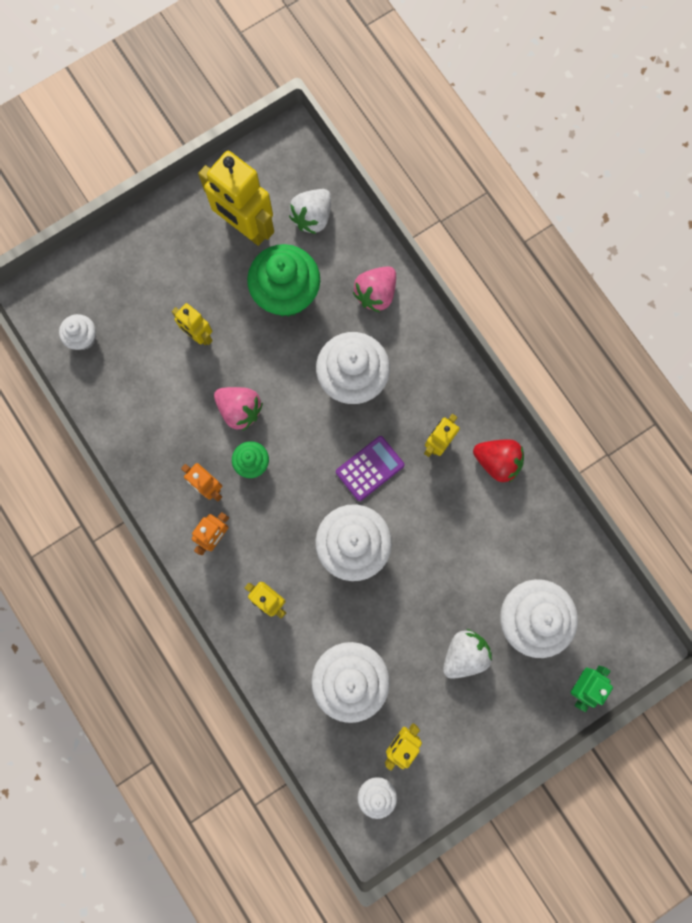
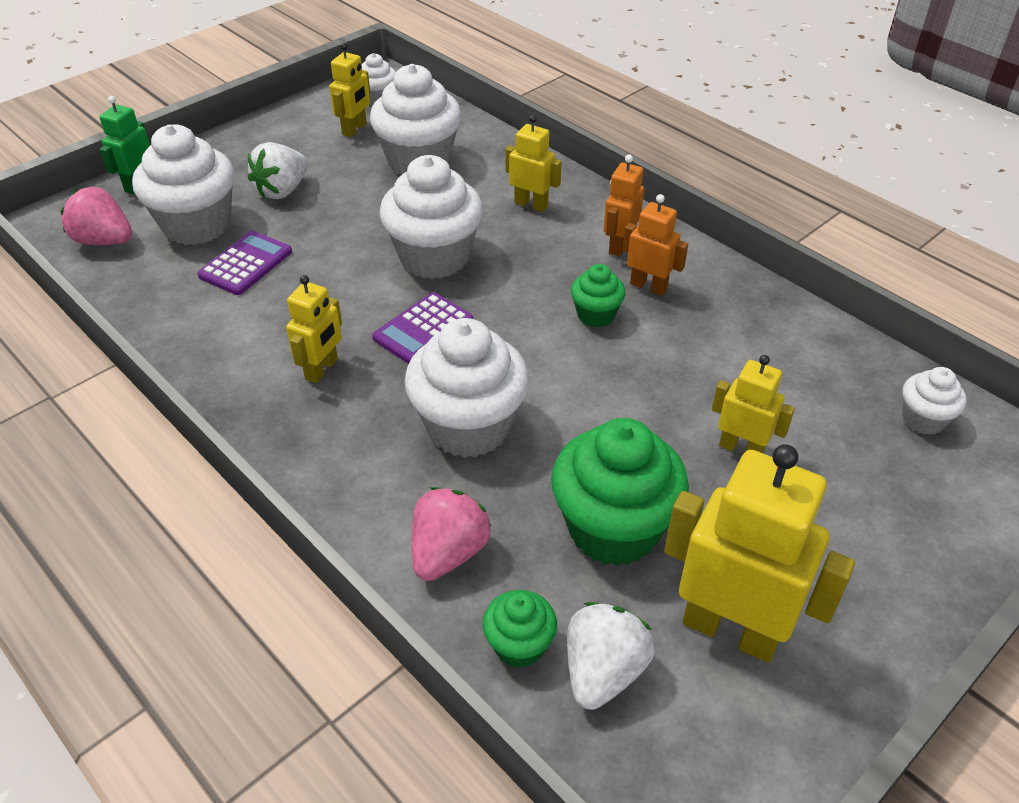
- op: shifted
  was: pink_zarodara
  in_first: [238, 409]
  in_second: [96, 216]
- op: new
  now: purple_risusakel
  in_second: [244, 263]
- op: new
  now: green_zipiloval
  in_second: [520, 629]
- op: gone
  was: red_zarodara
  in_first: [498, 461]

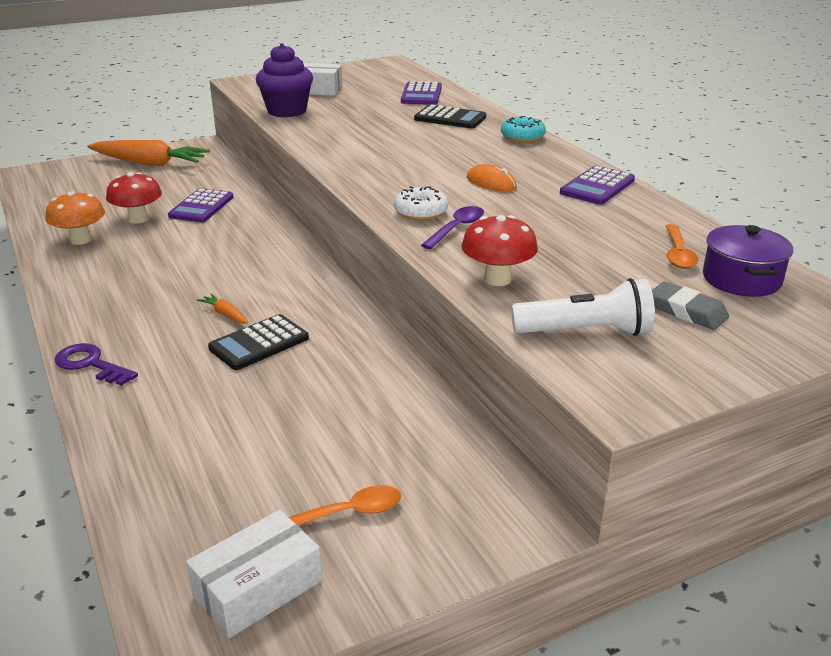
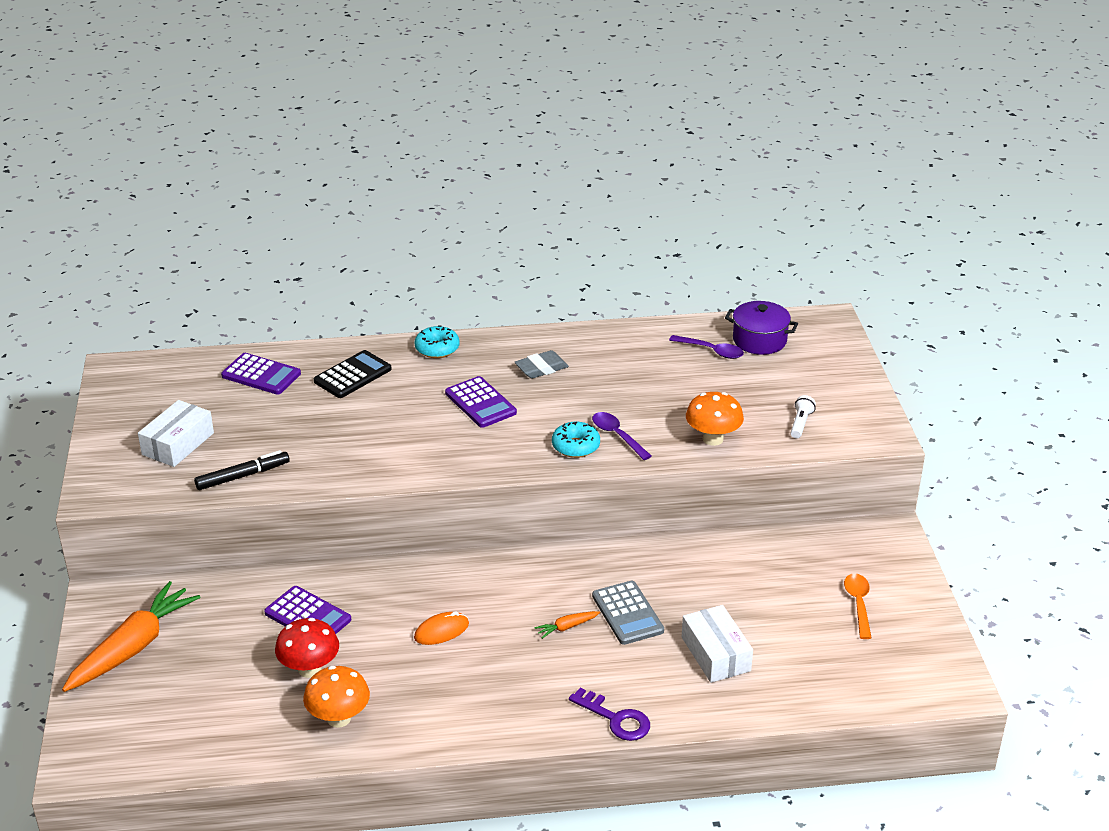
- op: swapped
  was: purple_zipiloval
  now: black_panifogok
  in_first: [284, 80]
  in_second: [242, 470]
- op: shifted
  was: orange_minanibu
  in_first: [491, 177]
  in_second: [441, 628]
- op: shifted
  was: purple_risusakel
  in_first: [597, 185]
  in_second: [481, 402]
- op: shifted
  was: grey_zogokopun
  in_first: [690, 306]
  in_second: [542, 364]
- op: repainted
  was: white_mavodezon
  now: turquoise_mavodezon
  in_first: [421, 203]
  in_second: [576, 440]
- op: rotated
  was: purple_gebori
  in_first: [96, 364]
  in_second: [609, 714]
  clockwise: -105
- op: repainted
  was: black_risusakel
  now: grey_risusakel
  in_first: [258, 342]
  in_second: [628, 613]
- op: repainted
  was: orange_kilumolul
  now: purple_kilumolul
  in_first: [682, 246]
  in_second: [706, 347]
- op: shifted
  was: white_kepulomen
  in_first: [254, 574]
  in_second: [717, 644]
- op: repainted
  was: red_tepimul
  now: orange_tepimul
  in_first: [499, 250]
  in_second: [715, 419]
- op: scaled
  was: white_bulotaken
  in_first: [583, 307]
  in_second: [803, 416]
  ratio: 0.54

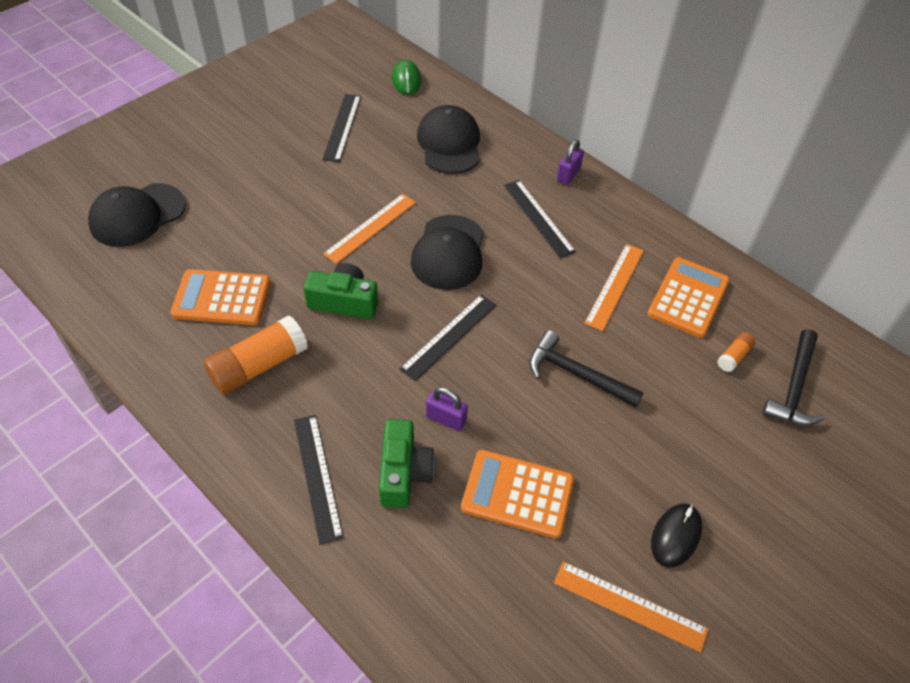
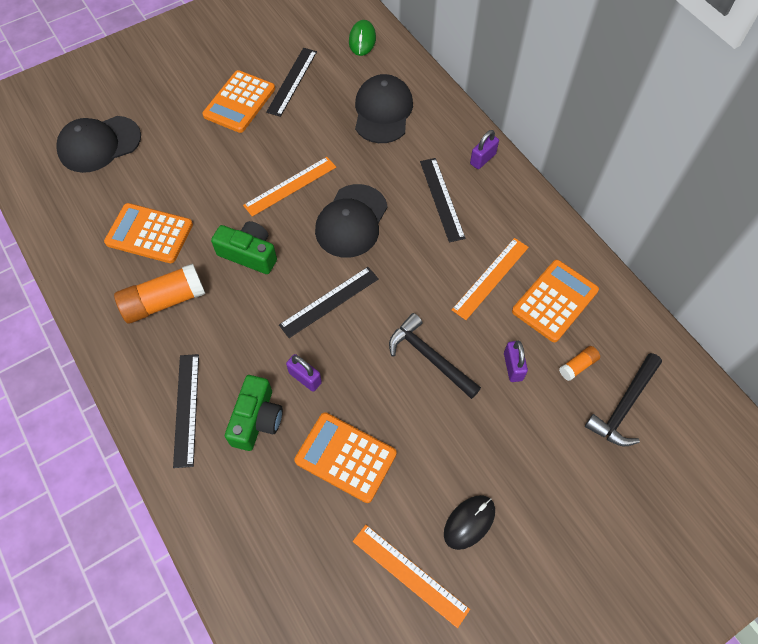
- op: new
  now: orange_risusakel
  in_second: [238, 101]
- op: new
  now: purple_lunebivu
  in_second: [516, 361]

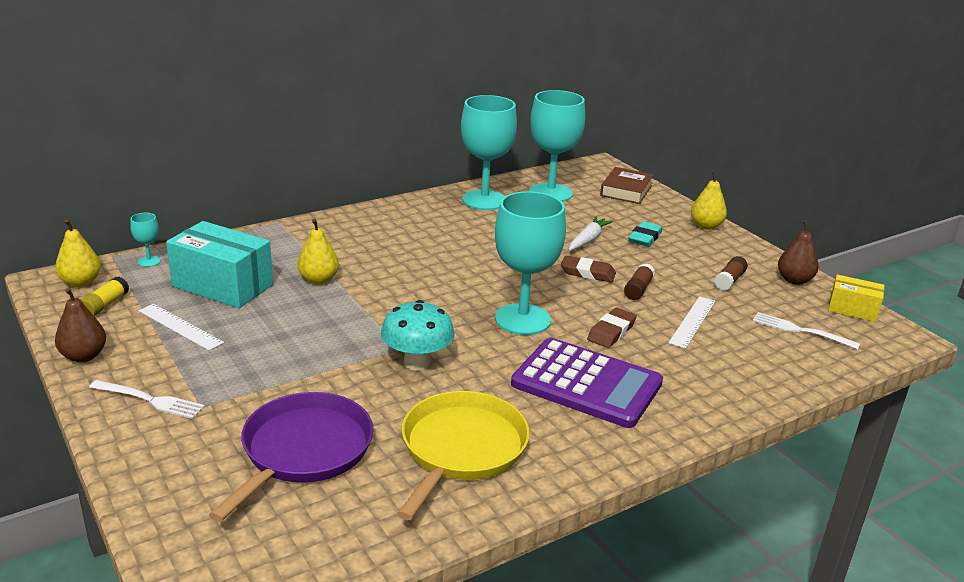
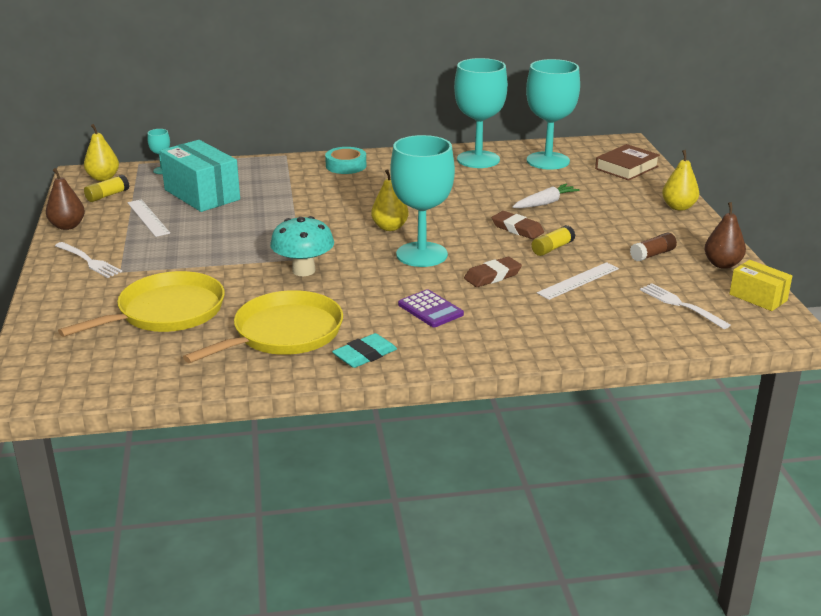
- op: repainted
  was: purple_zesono
  now: yellow_zesono
  in_first: [291, 457]
  in_second: [141, 304]
- op: new
  now: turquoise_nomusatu
  in_second: [345, 160]
- op: shifted
  was: turquoise_zogokopun
  in_first: [645, 234]
  in_second: [364, 350]
- op: shifted
  was: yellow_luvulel
  in_first: [318, 251]
  in_second: [390, 200]
- op: scaled
  was: purple_risusakel
  in_first: [587, 383]
  in_second: [431, 308]
  ratio: 0.49
- op: repainted
  was: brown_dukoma
  now: yellow_dukoma
  in_first: [639, 281]
  in_second: [553, 240]

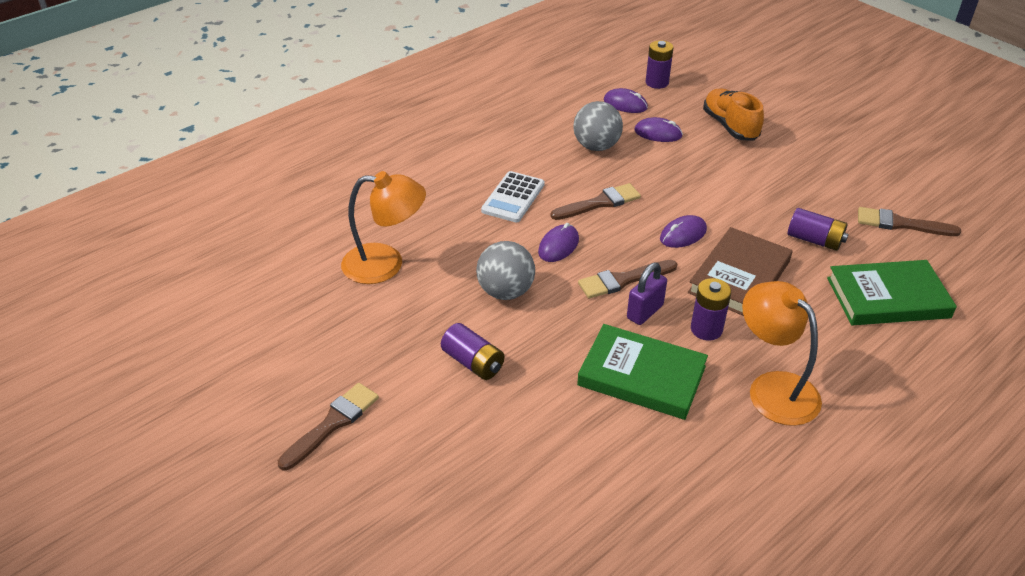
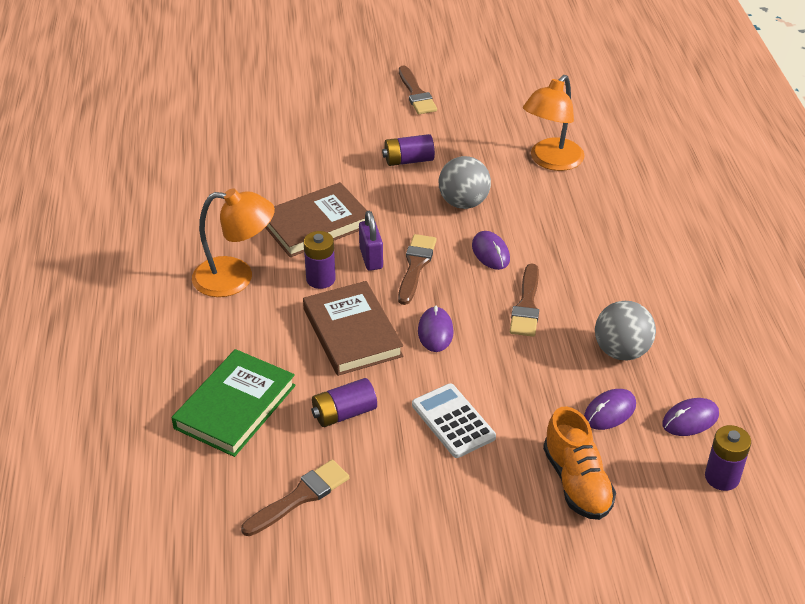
- op: repainted
  was: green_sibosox
  now: brown_sibosox
  in_first: [642, 372]
  in_second: [316, 219]
- op: shifted
  was: white_risusakel
  in_first: [513, 197]
  in_second: [454, 420]
- op: rotated
  was: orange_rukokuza
  in_first: [733, 115]
  in_second: [579, 463]
  clockwise: 60

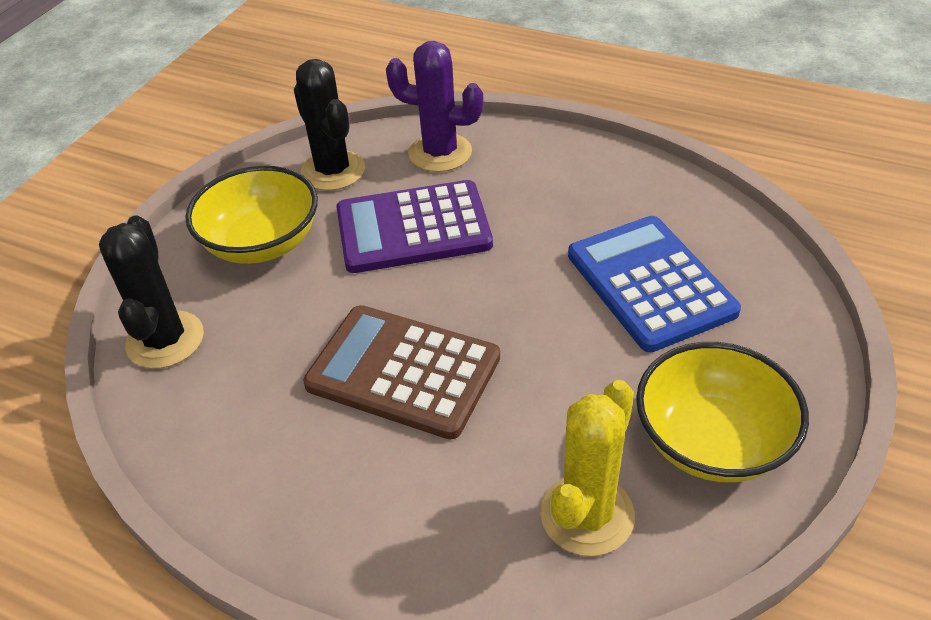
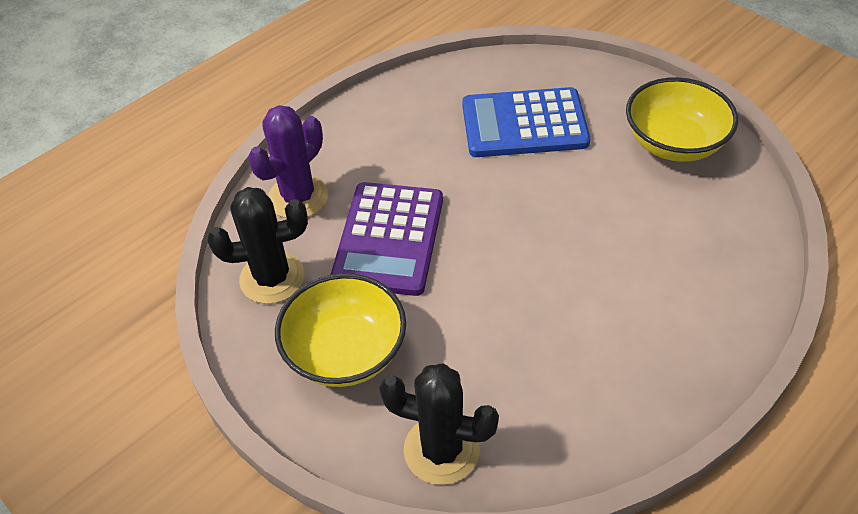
- op: gone
  was: brown_risusakel
  in_first: [401, 372]
- op: gone
  was: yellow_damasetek
  in_first: [587, 468]

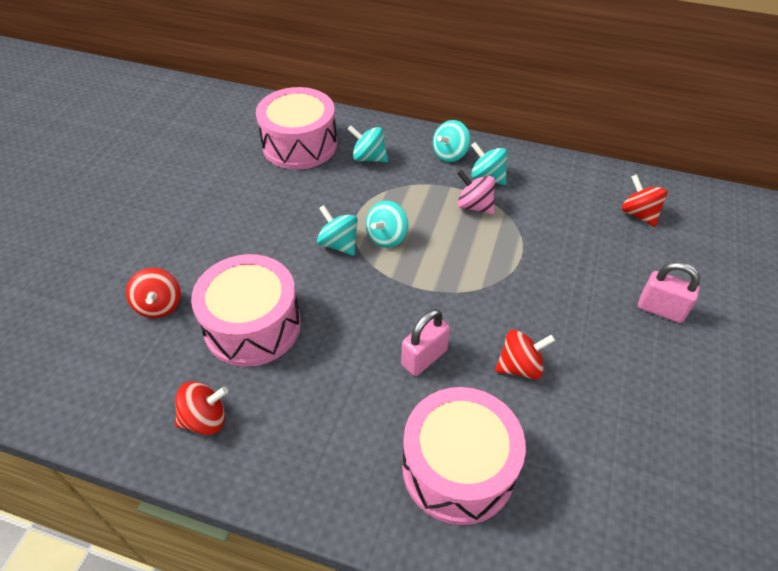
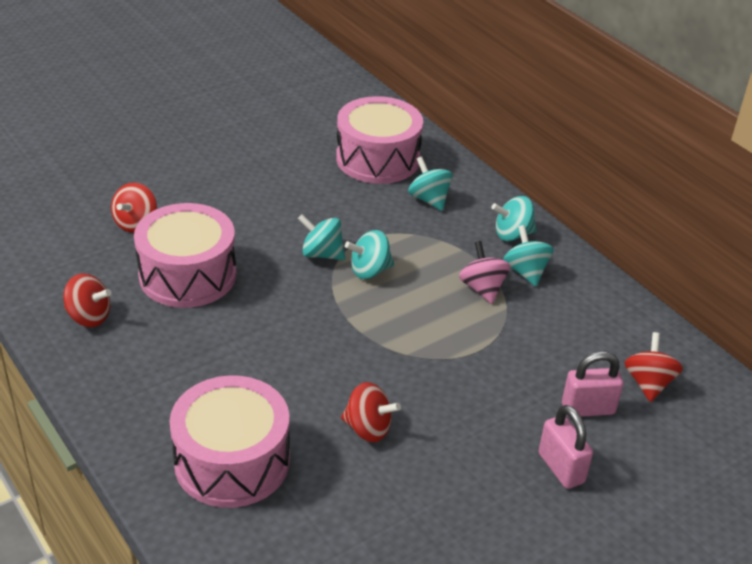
- op: rotated
  was: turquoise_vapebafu
  in_first: [337, 230]
  in_second: [321, 237]
  clockwise: -60
- op: shifted
  was: pink_lunebivu
  in_first: [425, 342]
  in_second: [592, 384]

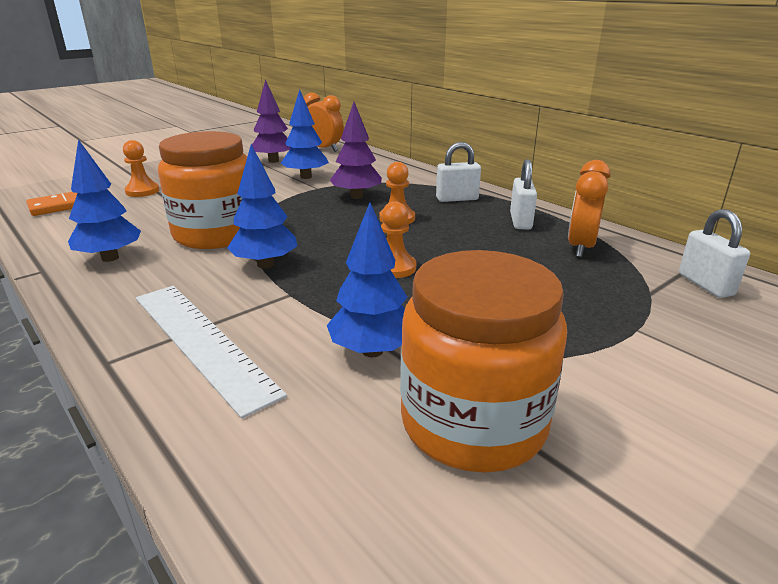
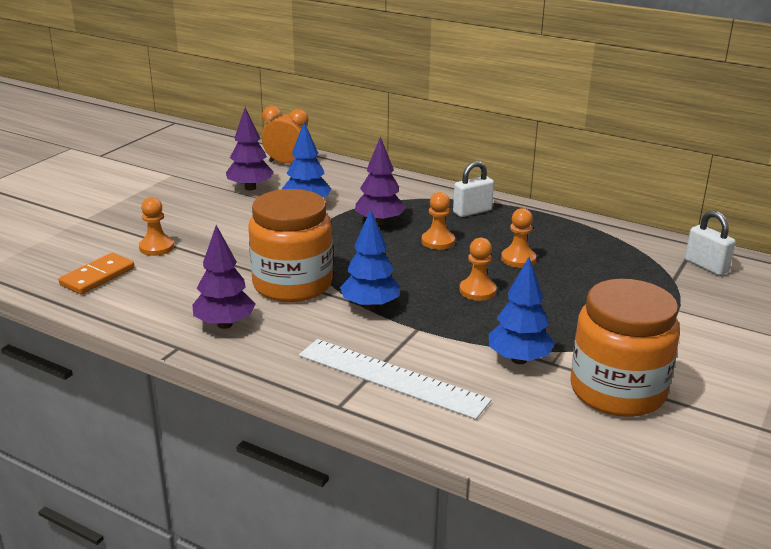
- op: repainted
  was: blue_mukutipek
  now: purple_mukutipek
  in_first: [104, 200]
  in_second: [223, 277]
- op: new
  now: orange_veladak
  in_second: [518, 238]
- op: gone
  was: white_lunebivu
  in_first: [523, 194]
- op: gone
  was: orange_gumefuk
  in_first: [589, 208]

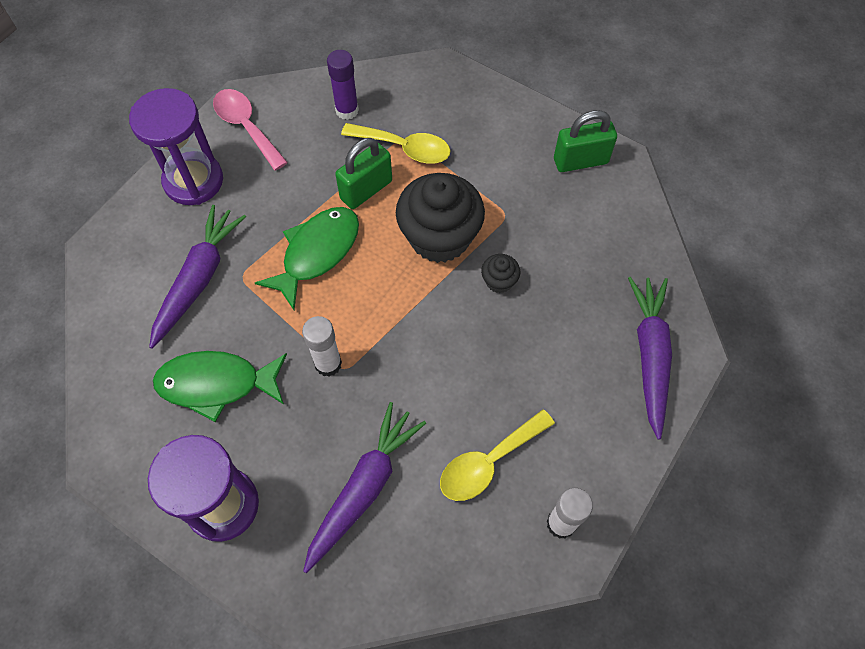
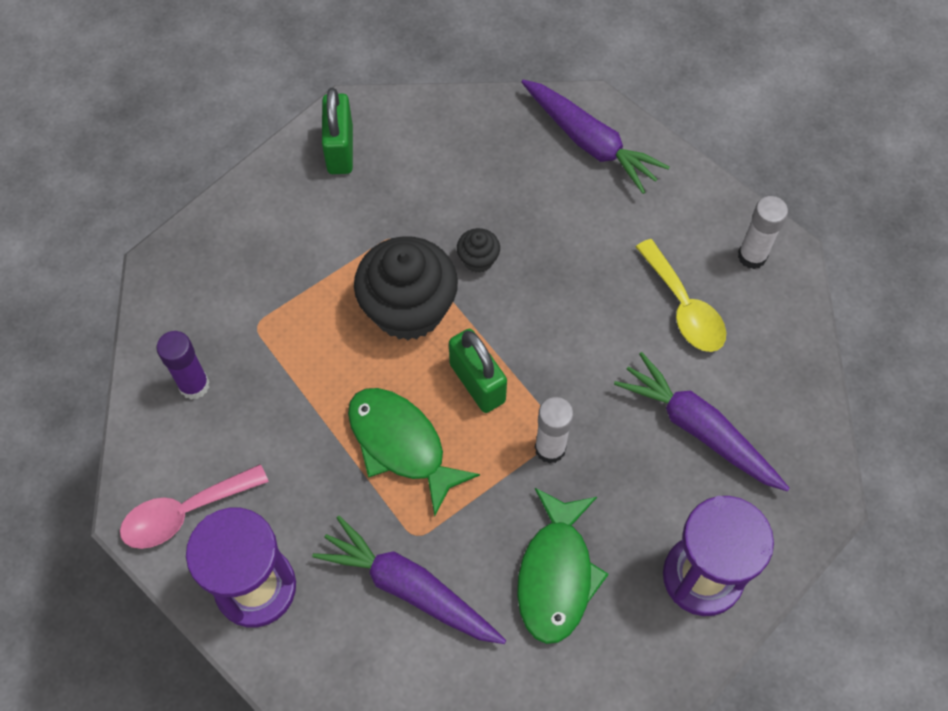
- op: shifted
  was: green_lunebivu
  in_first: [363, 173]
  in_second: [478, 371]
- op: rotated
  was: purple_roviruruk
  in_first: [650, 358]
  in_second: [595, 137]
  clockwise: -150
- op: gone
  was: yellow_kilumolul
  in_first: [396, 143]

